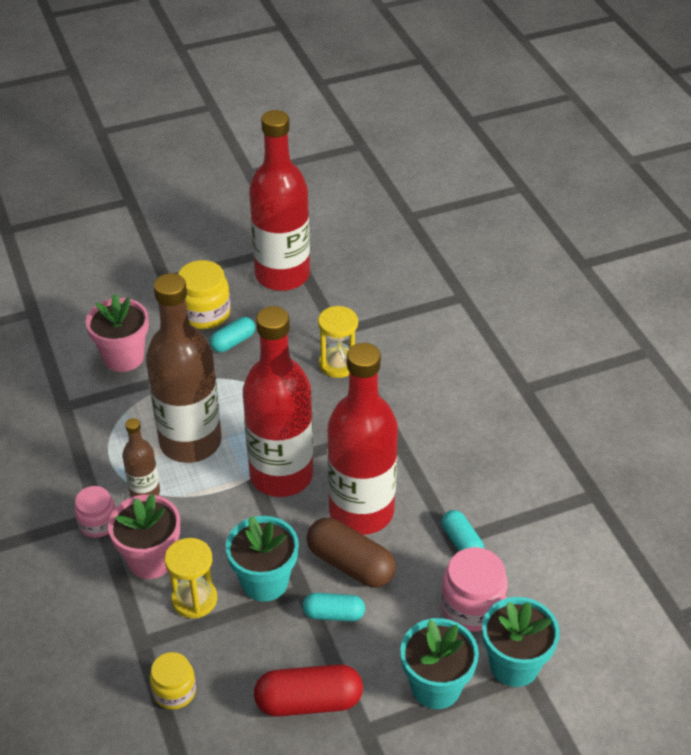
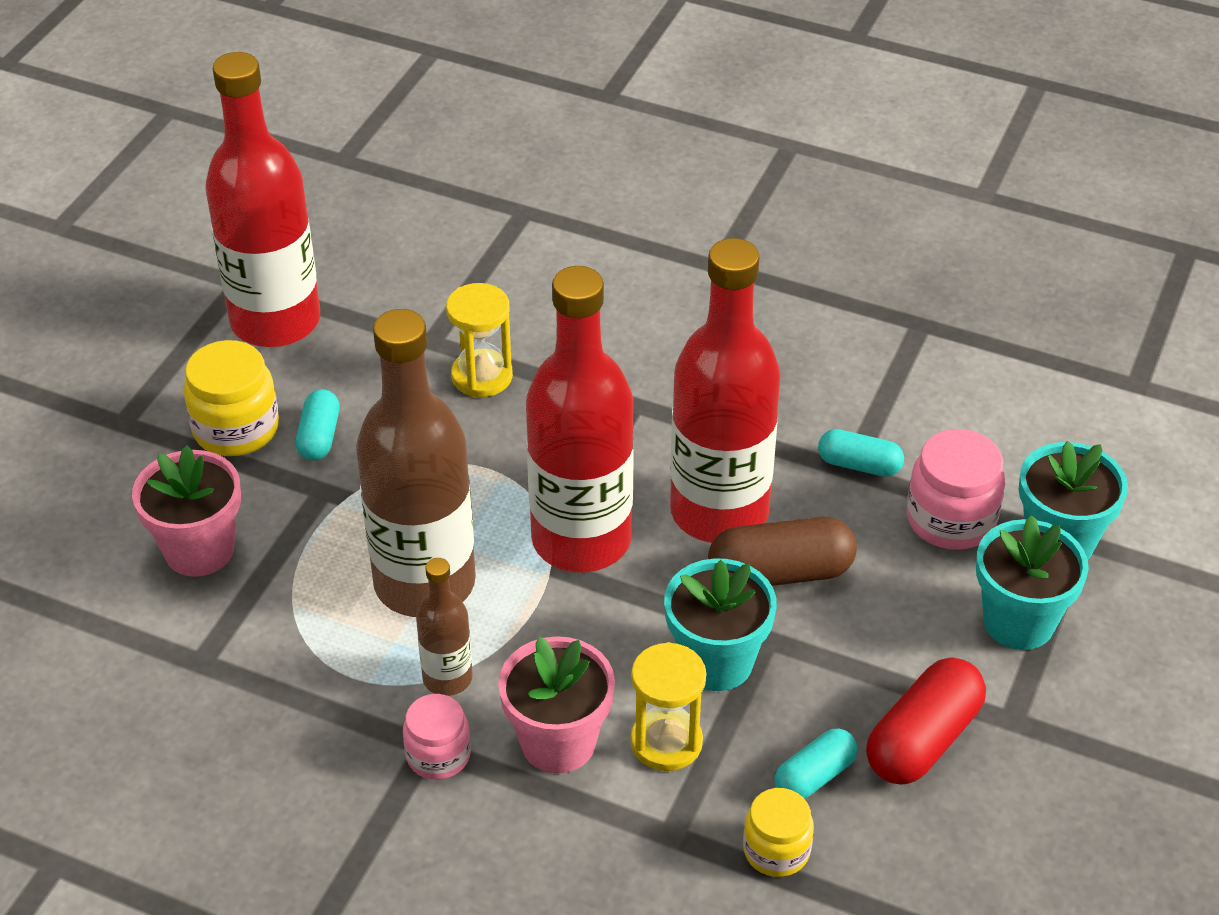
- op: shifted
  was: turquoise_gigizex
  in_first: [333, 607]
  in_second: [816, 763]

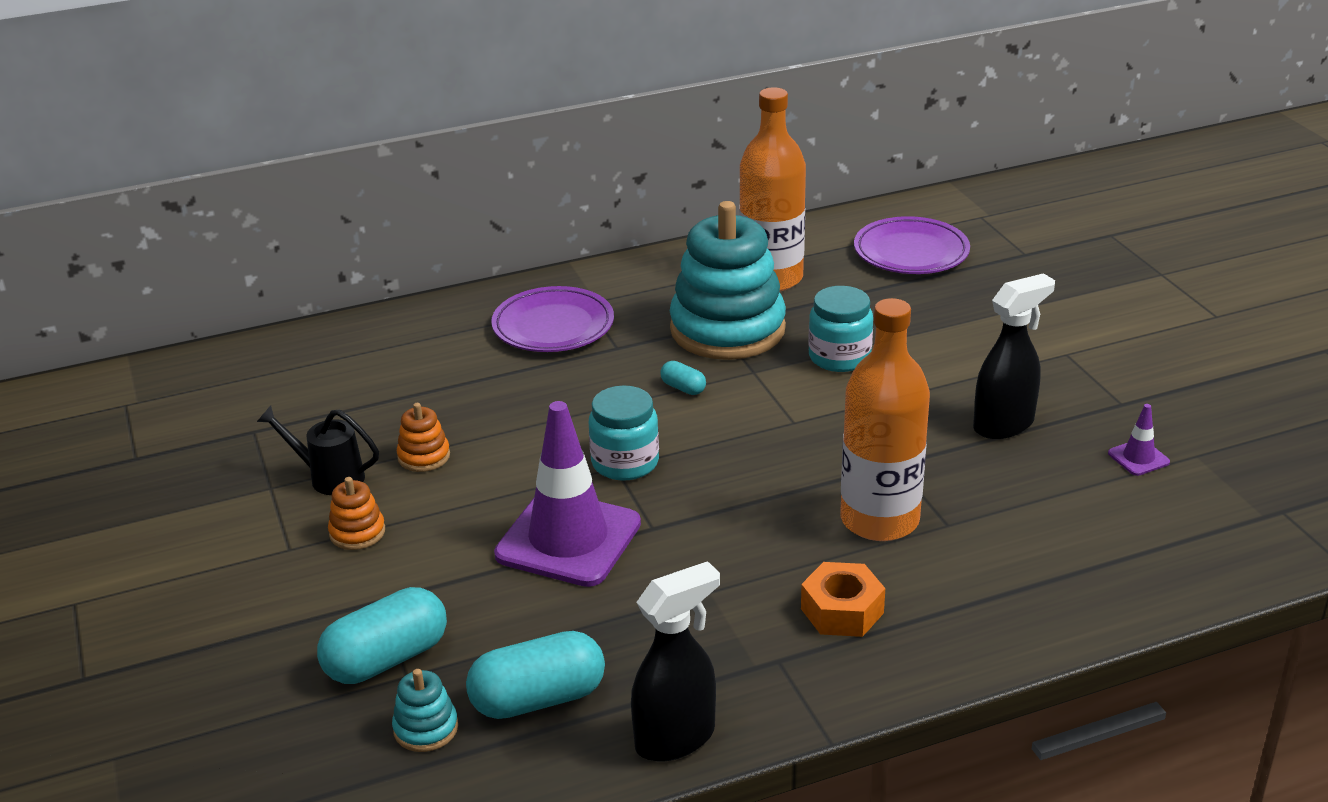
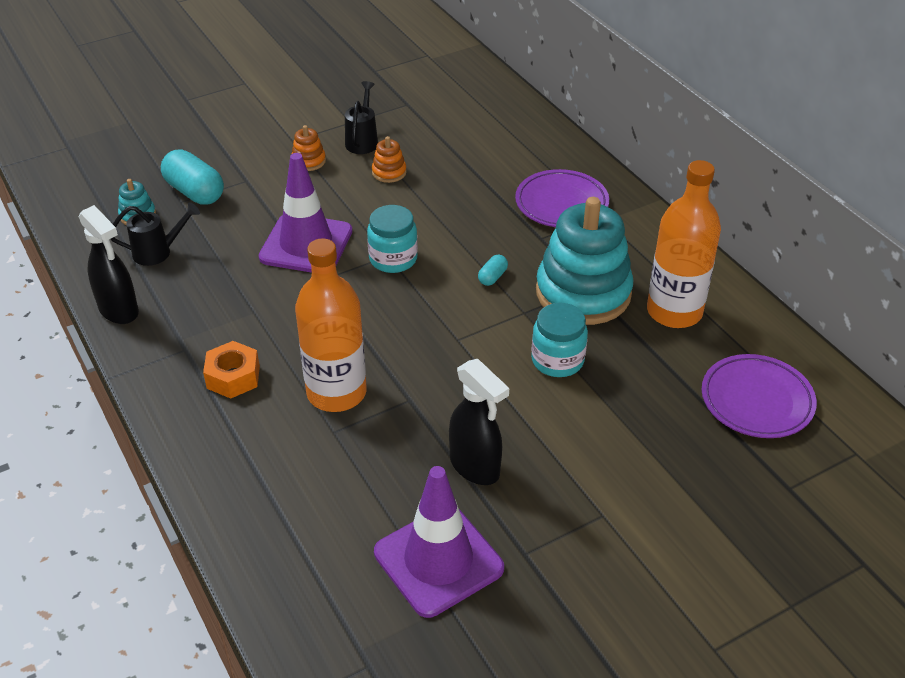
- op: swapped
  was: turquoise_gigizex
  now: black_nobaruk
  in_first: [535, 675]
  in_second: [155, 234]
- op: scaled
  was: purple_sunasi
  in_first: [1139, 440]
  in_second: [439, 542]
  ratio: 2.42

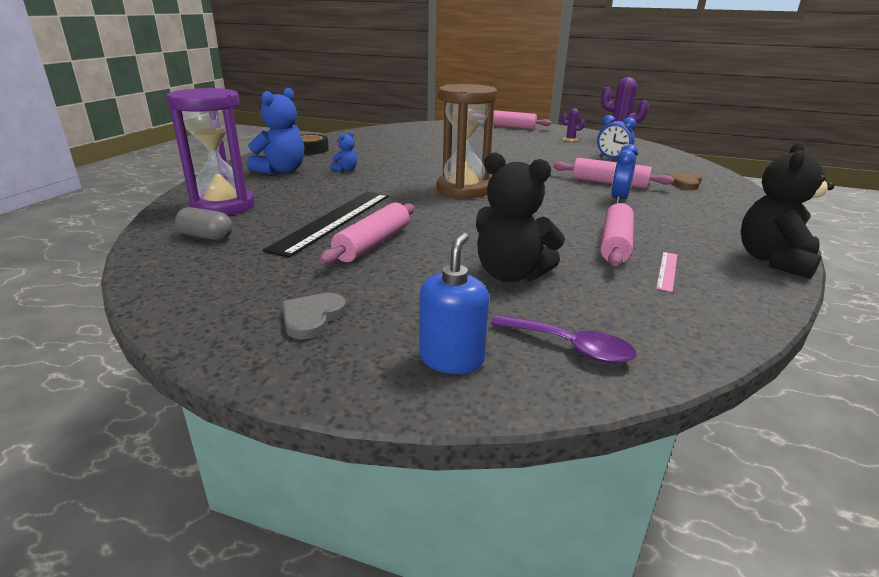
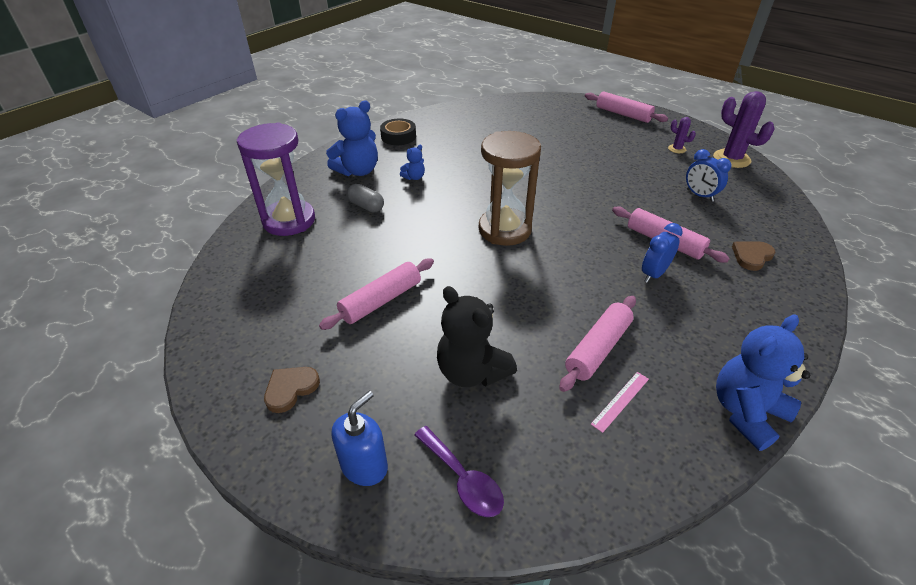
- op: repainted
  was: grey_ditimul
  now: brown_ditimul
  in_first: [314, 316]
  in_second: [292, 390]
- op: shifted
  was: grey_gigizex
  in_first: [204, 223]
  in_second: [365, 198]
- op: repainted
  was: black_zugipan
  now: blue_zugipan
  in_first: [787, 210]
  in_second: [763, 383]
- op: gone
  was: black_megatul
  in_first: [326, 225]

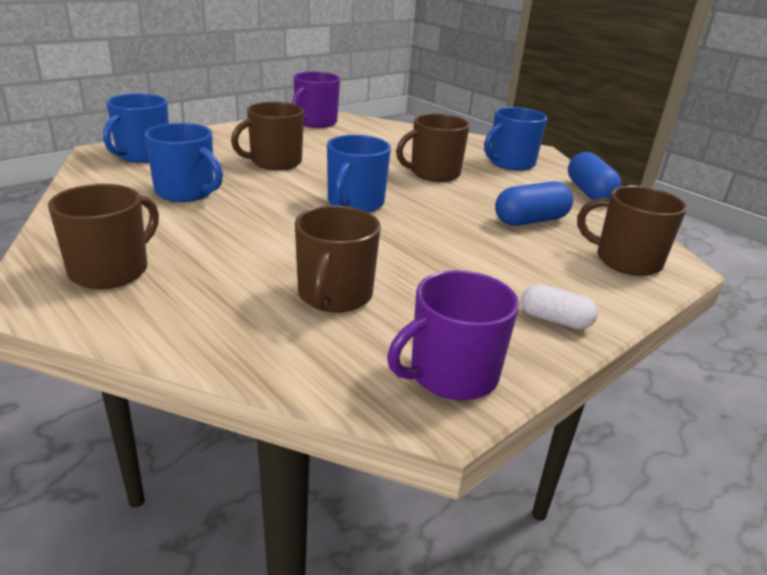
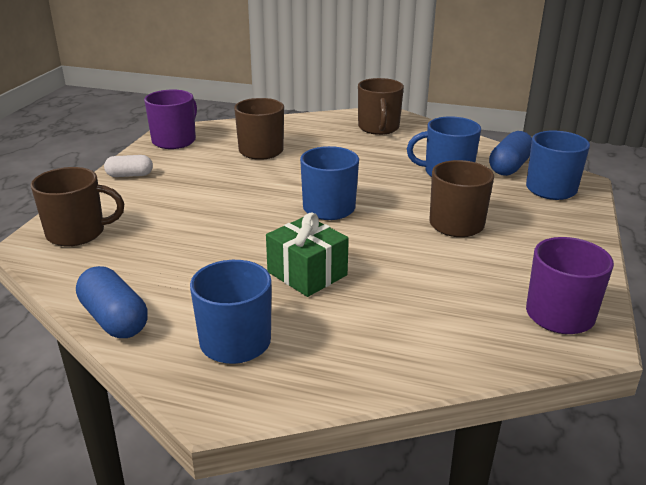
- op: swapped
  was: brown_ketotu
  now: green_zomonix
  in_first: [433, 148]
  in_second: [307, 254]
- op: shifted
  was: blue_gigizex
  in_first: [534, 203]
  in_second: [510, 153]

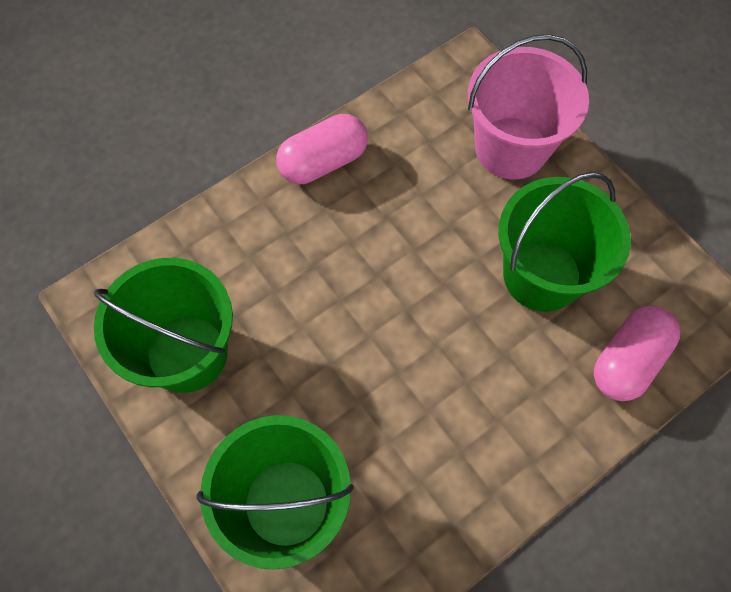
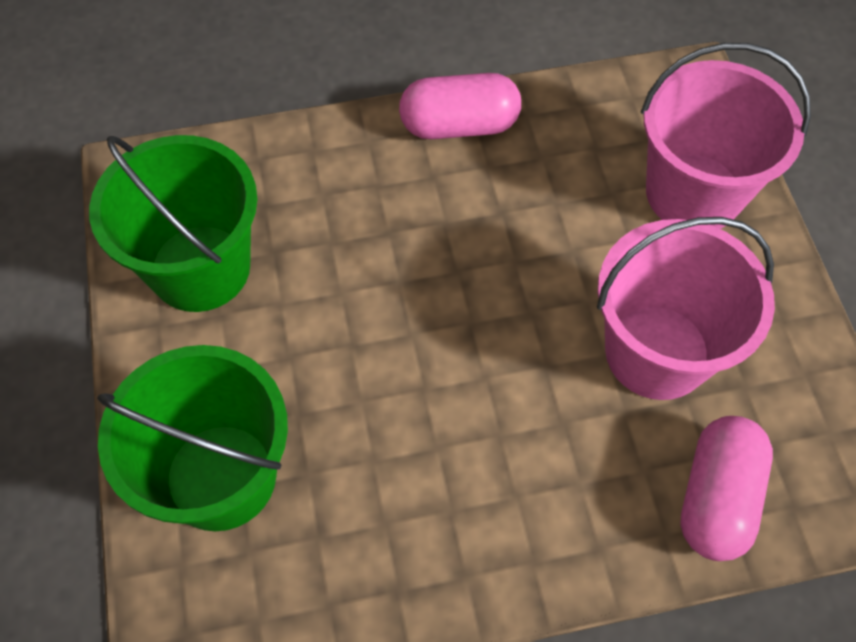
- op: repainted
  was: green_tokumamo
  now: pink_tokumamo
  in_first: [565, 242]
  in_second: [686, 308]
- op: rotated
  was: pink_gigizex
  in_first: [637, 353]
  in_second: [726, 488]
  clockwise: -45

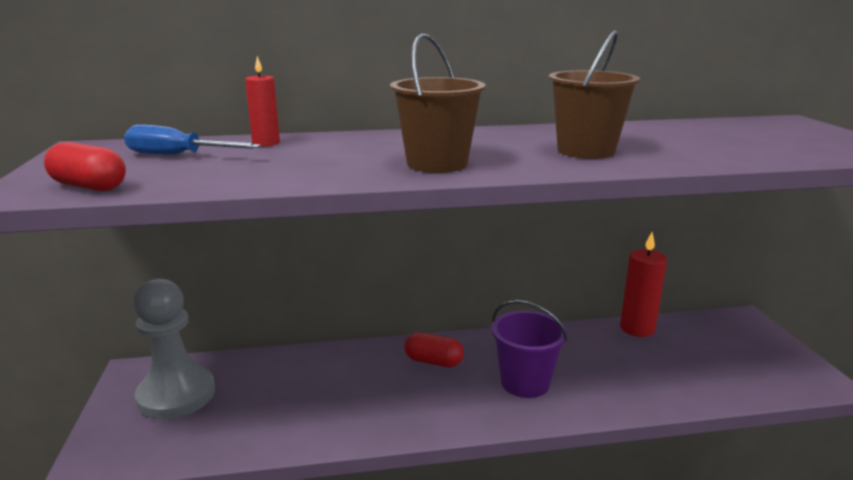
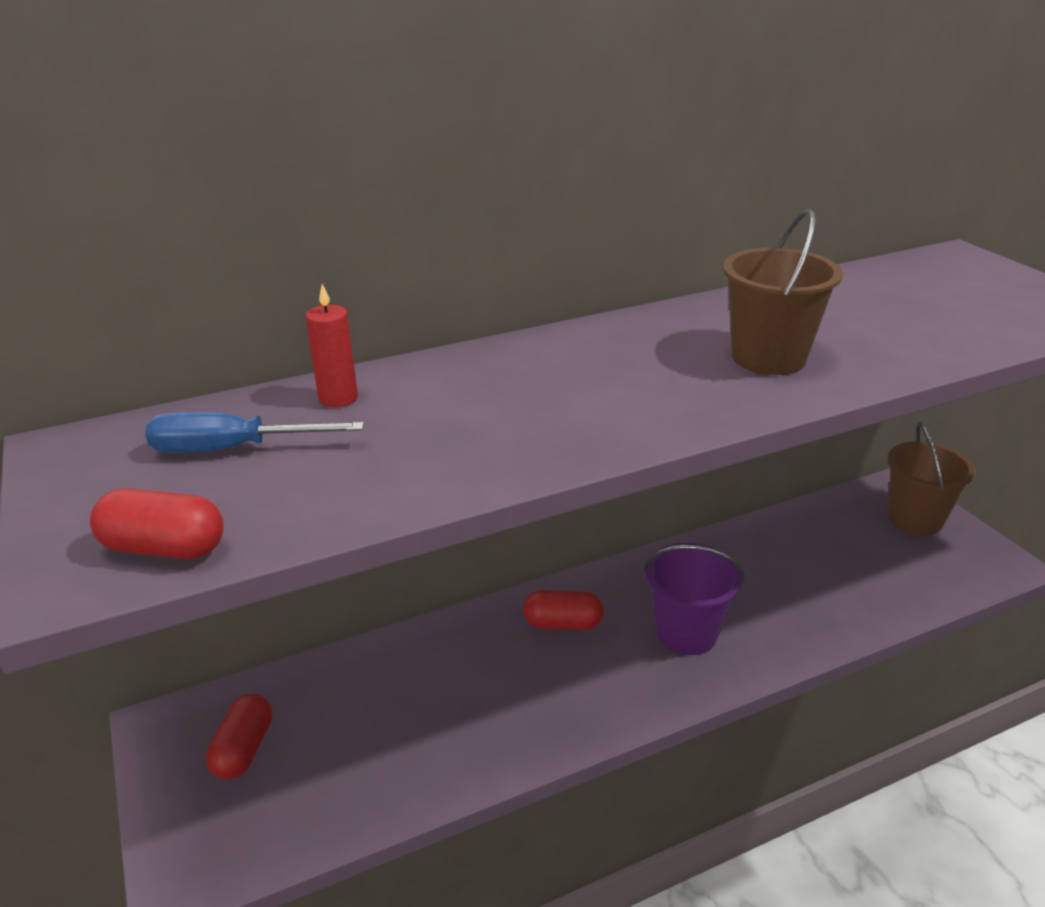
- op: swapped
  was: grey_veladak
  now: red_gigizex
  in_first: [174, 348]
  in_second: [239, 736]
- op: shifted
  was: brown_tokumamo
  in_first: [438, 103]
  in_second: [931, 478]
- op: gone
  was: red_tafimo
  in_first: [643, 284]

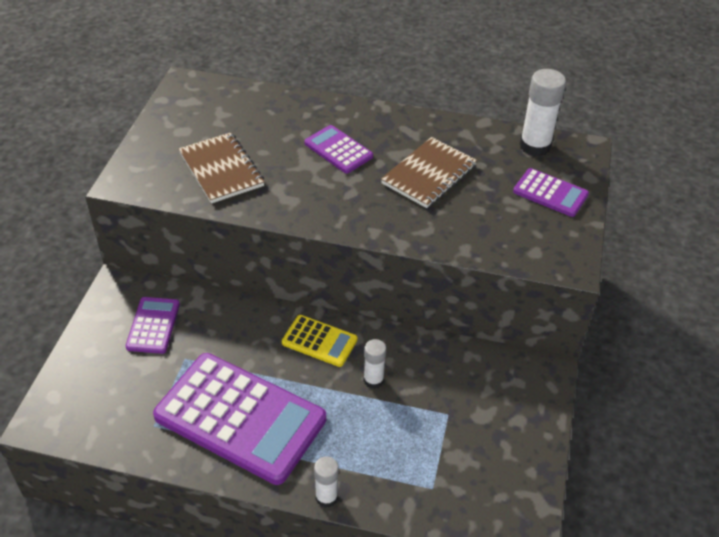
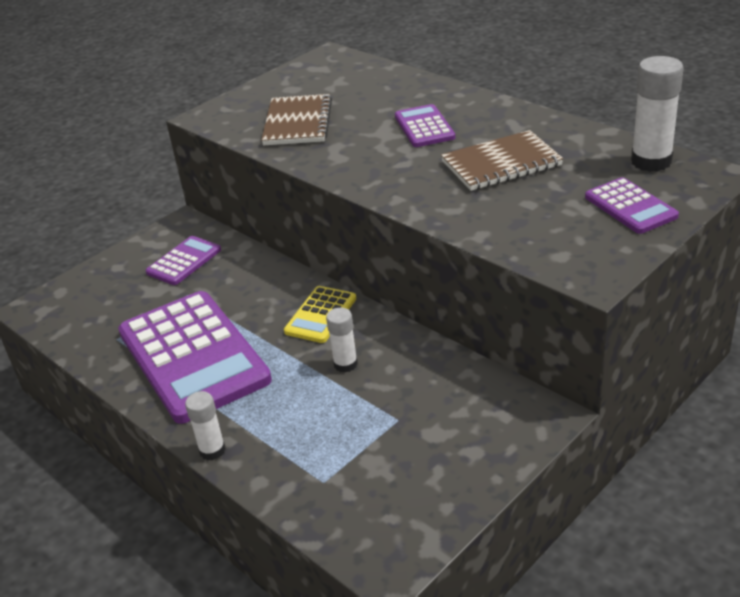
- op: rotated
  was: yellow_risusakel
  in_first: [320, 341]
  in_second: [320, 314]
  clockwise: 60

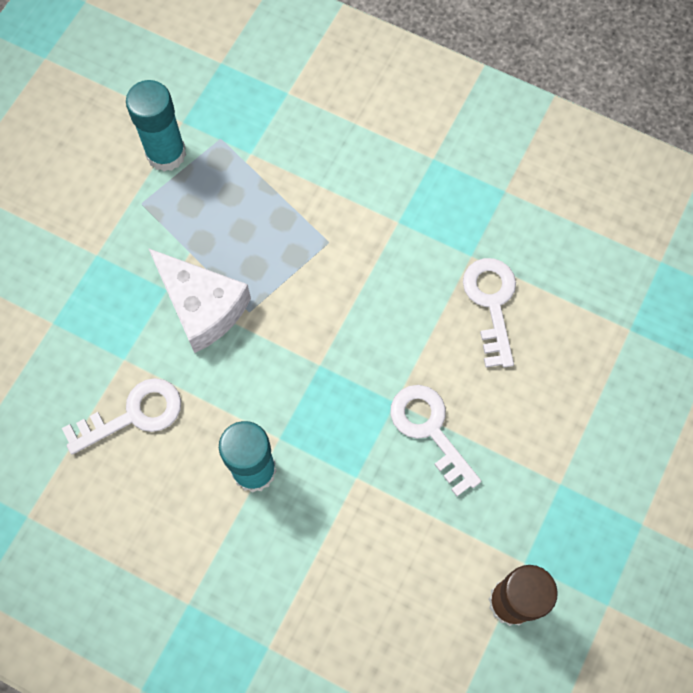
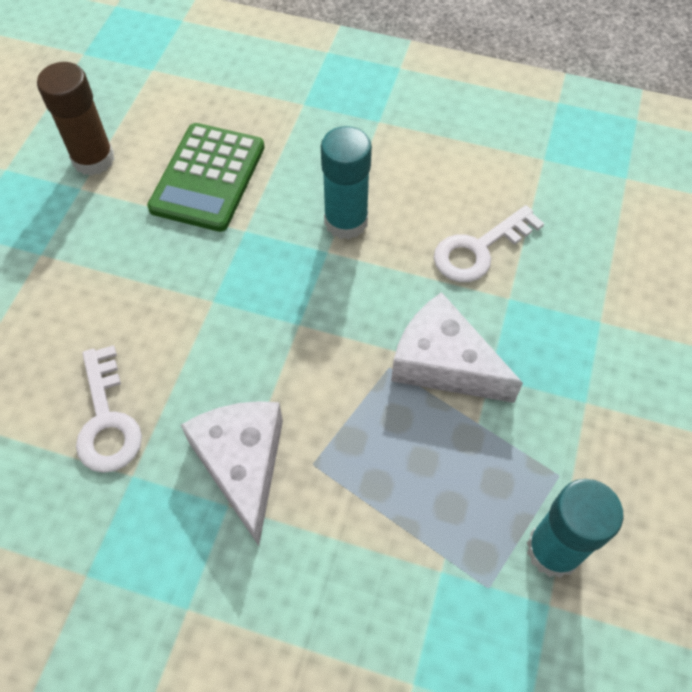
- op: new
  now: green_risusakel
  in_second: [206, 177]
- op: new
  now: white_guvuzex
  in_second: [232, 473]
- op: gone
  was: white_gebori
  in_first: [435, 440]

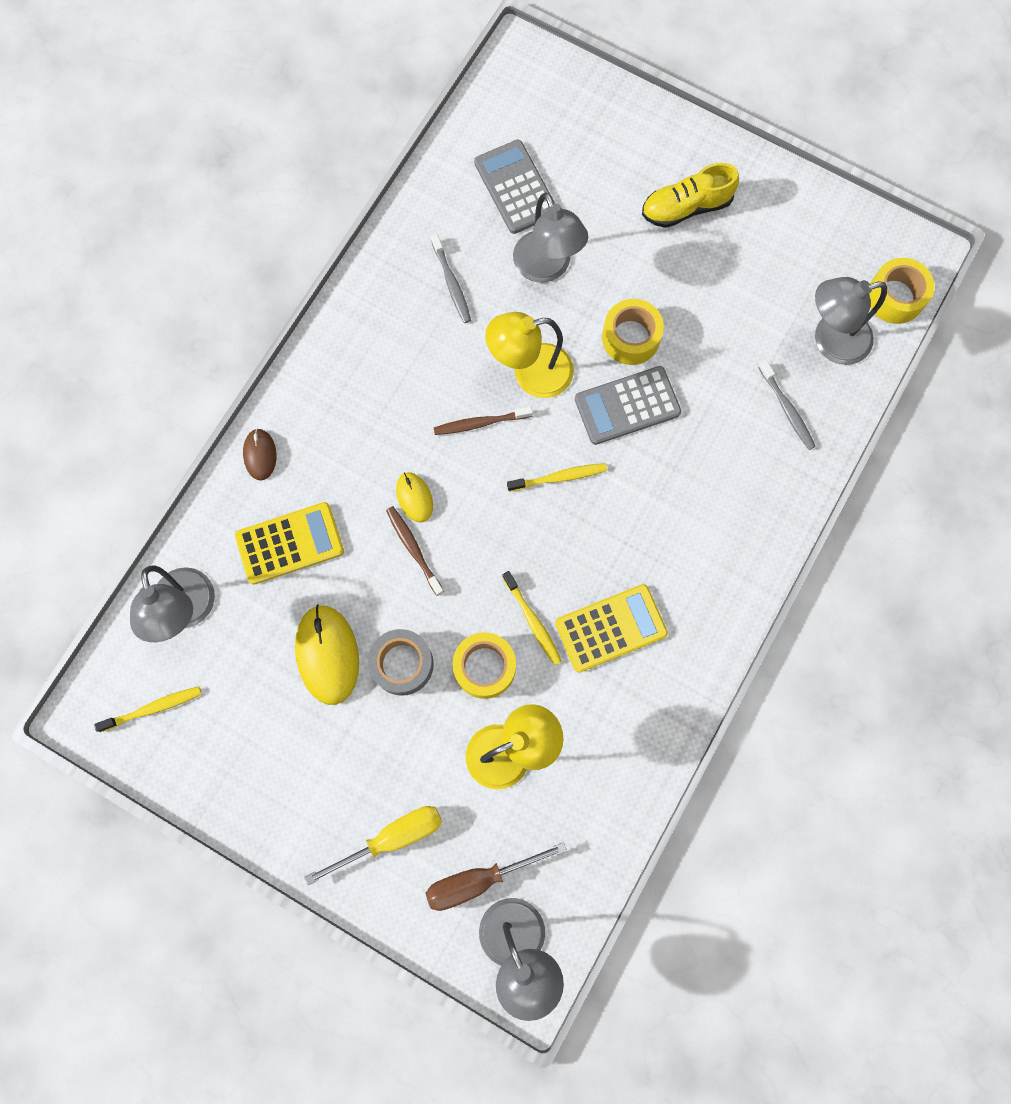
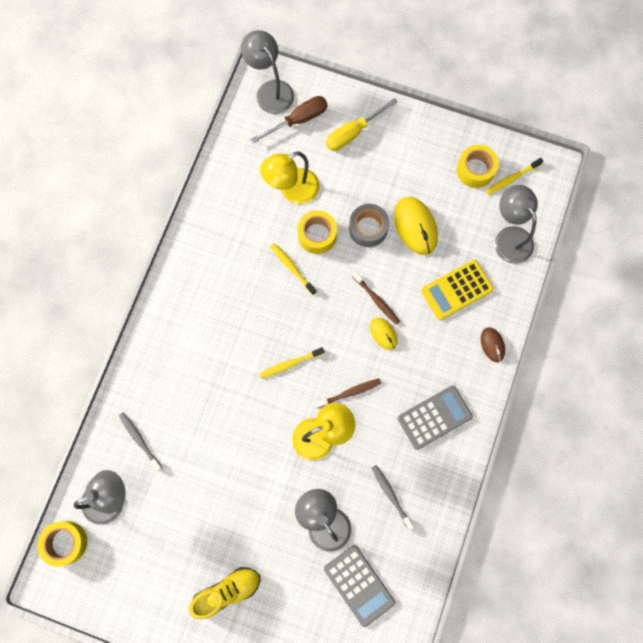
- op: shifted
  was: grey_risusakel
  in_first: [628, 405]
  in_second: [435, 417]
- op: shifted
  was: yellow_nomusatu
  in_first: [633, 332]
  in_second: [478, 166]
- op: gone
  was: yellow_risusakel
  in_first: [611, 628]

